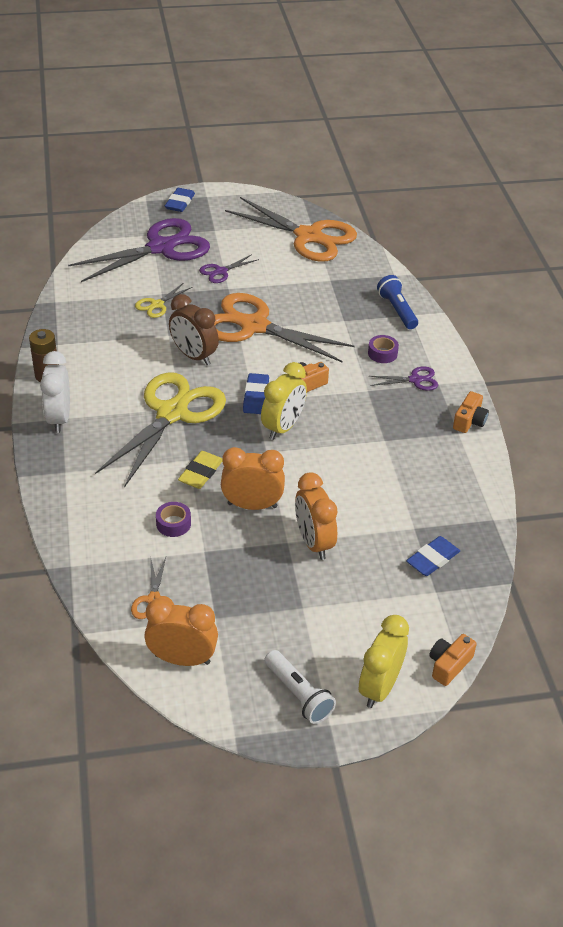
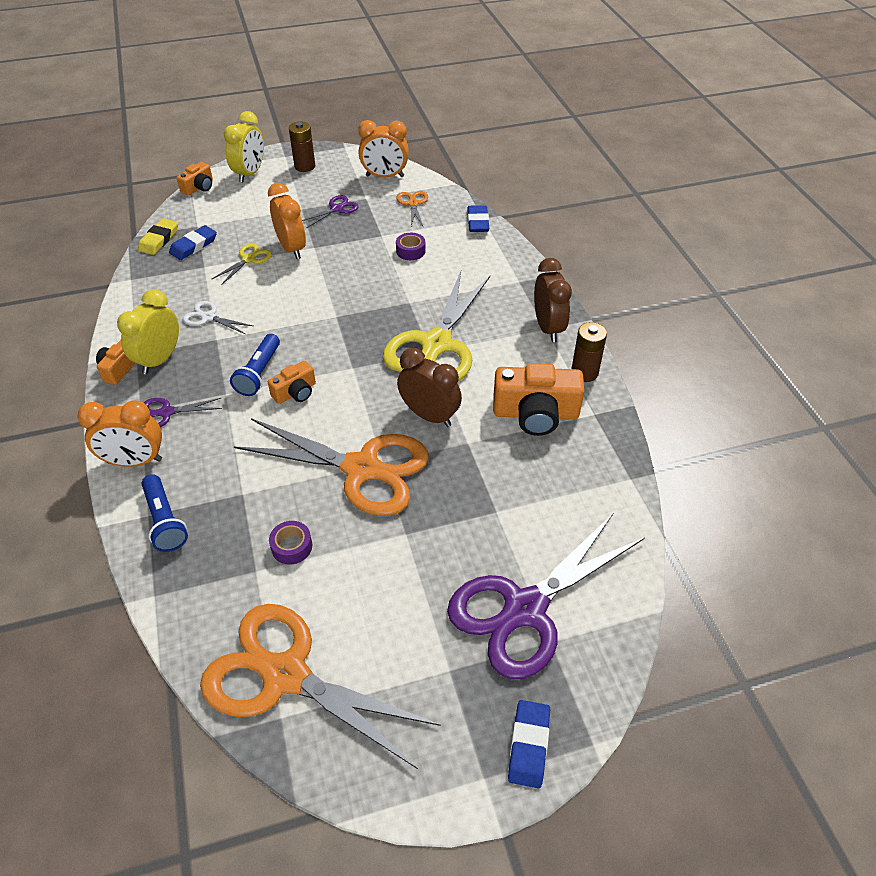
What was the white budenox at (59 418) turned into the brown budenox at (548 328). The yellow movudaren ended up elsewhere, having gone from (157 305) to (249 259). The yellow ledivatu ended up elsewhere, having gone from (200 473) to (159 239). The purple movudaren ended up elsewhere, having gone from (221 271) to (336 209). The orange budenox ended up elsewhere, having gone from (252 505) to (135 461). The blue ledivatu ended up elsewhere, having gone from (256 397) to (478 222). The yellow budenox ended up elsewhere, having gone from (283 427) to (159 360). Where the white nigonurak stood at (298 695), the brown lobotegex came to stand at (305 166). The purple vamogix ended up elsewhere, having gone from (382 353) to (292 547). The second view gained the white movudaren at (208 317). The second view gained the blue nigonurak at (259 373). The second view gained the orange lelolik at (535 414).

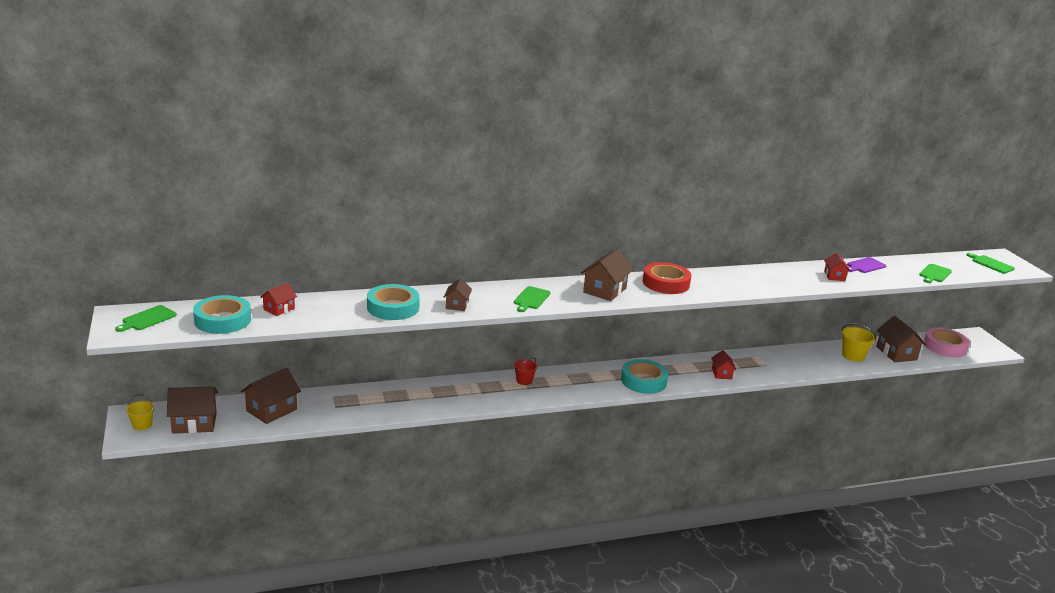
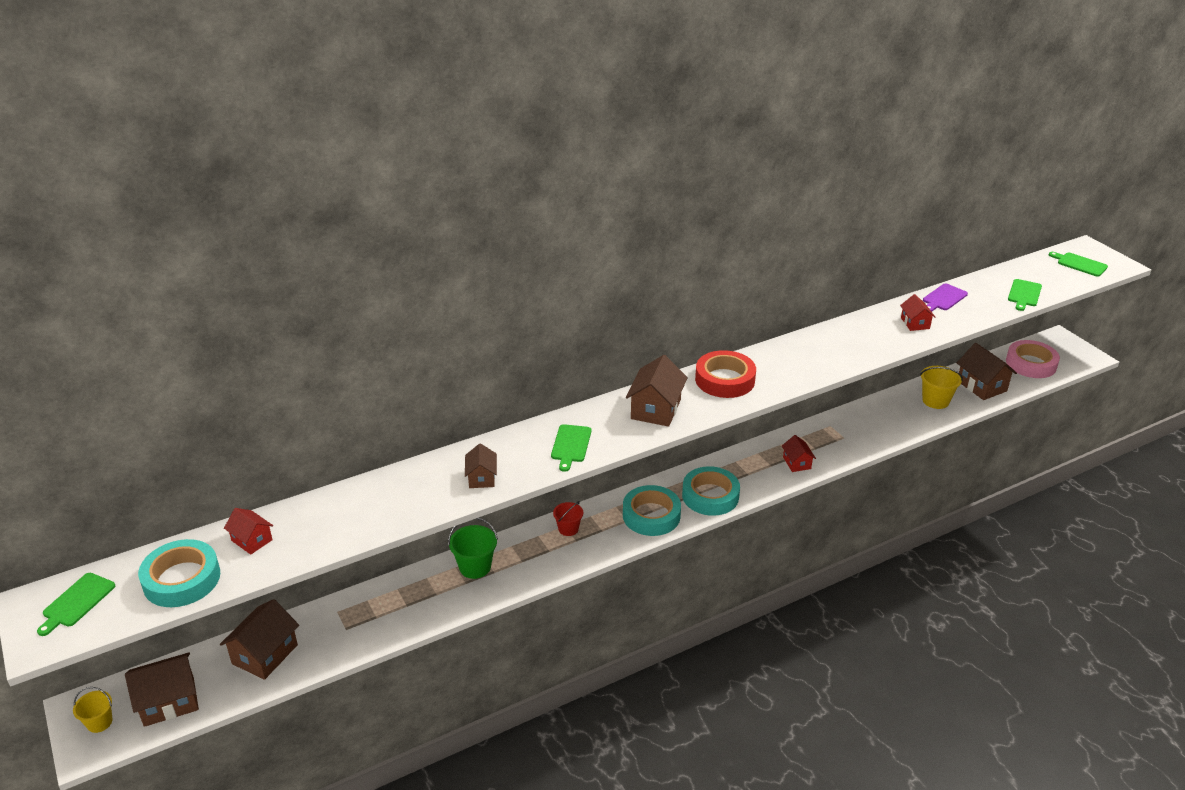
The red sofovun at (279 309) ended up facing another way, 75 degrees counterclockwise from before. The turquoise vamogix ended up elsewhere, having gone from (393 307) to (651 515). The second view gained the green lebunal at (475 567).

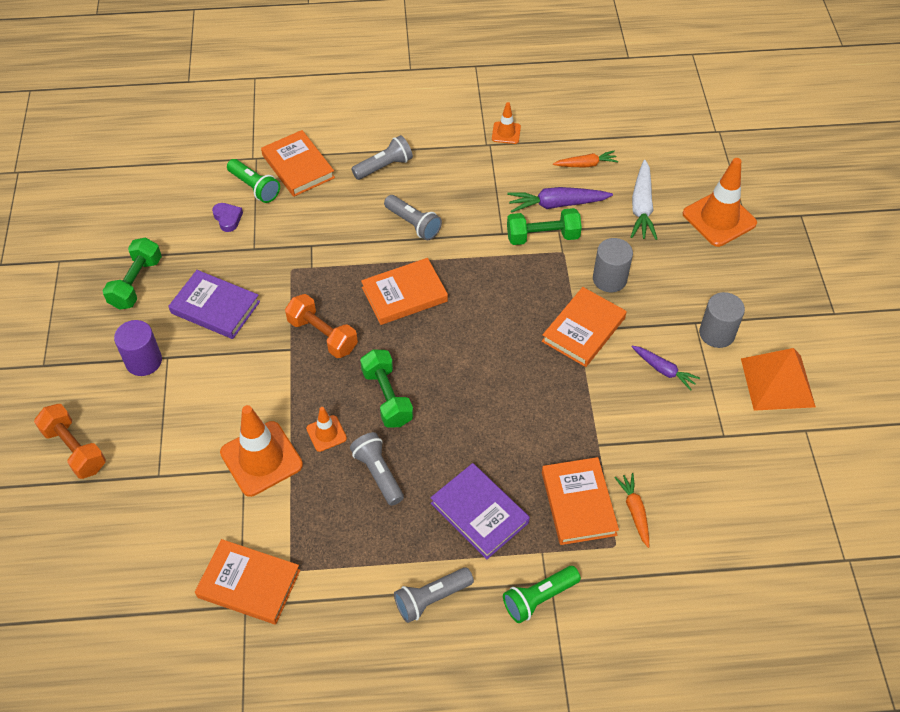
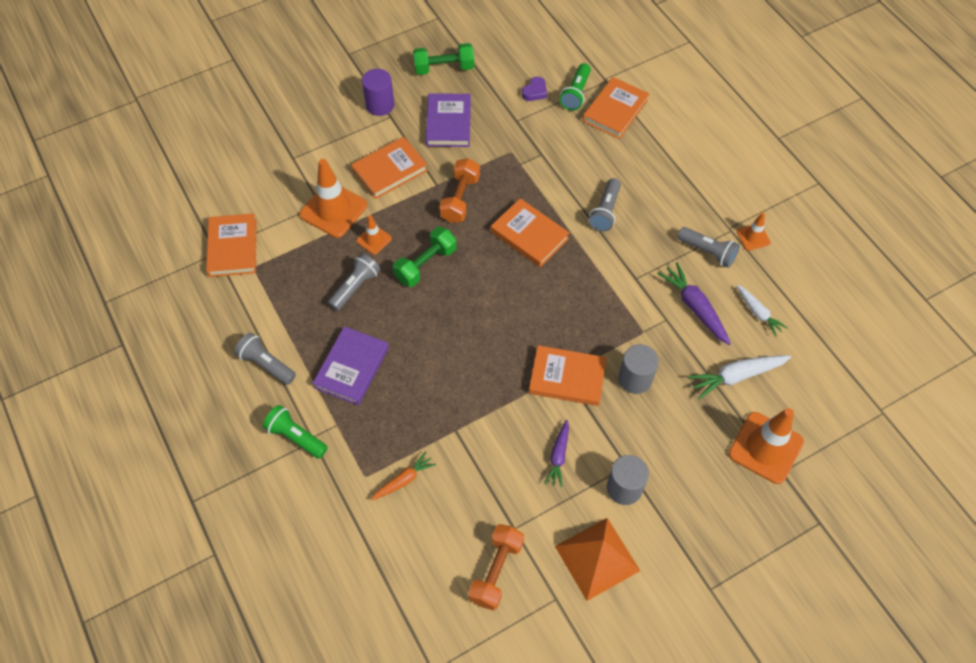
The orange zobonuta ended up elsewhere, having gone from (74 449) to (496 571). The grey nigonurak ended up elsewhere, having gone from (384 166) to (707 252). The second view lost the green zobonuta at (542 236). The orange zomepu ended up elsewhere, having gone from (578 503) to (389 170). What was the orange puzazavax at (586 164) turned into the white puzazavax at (758 313).

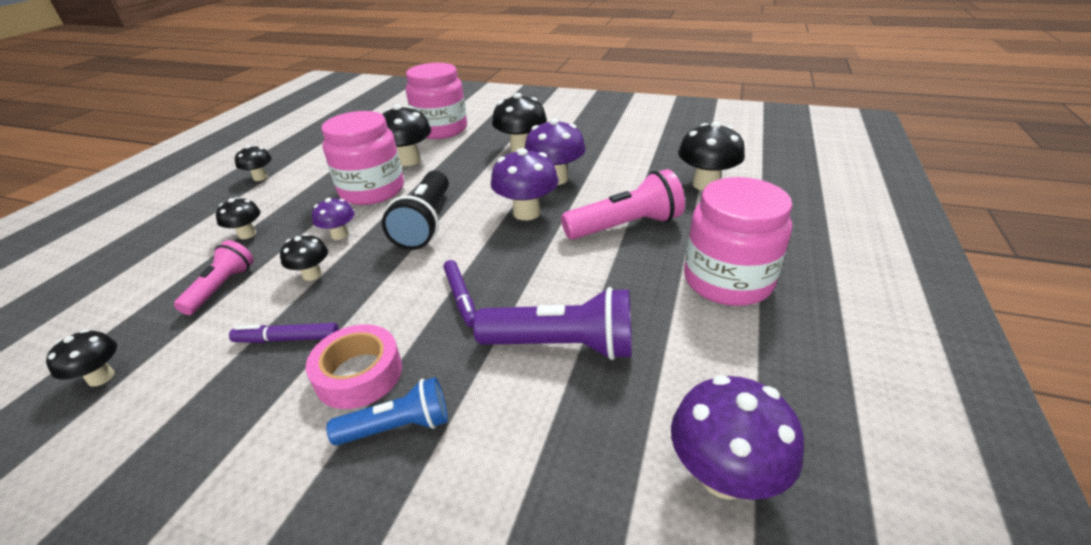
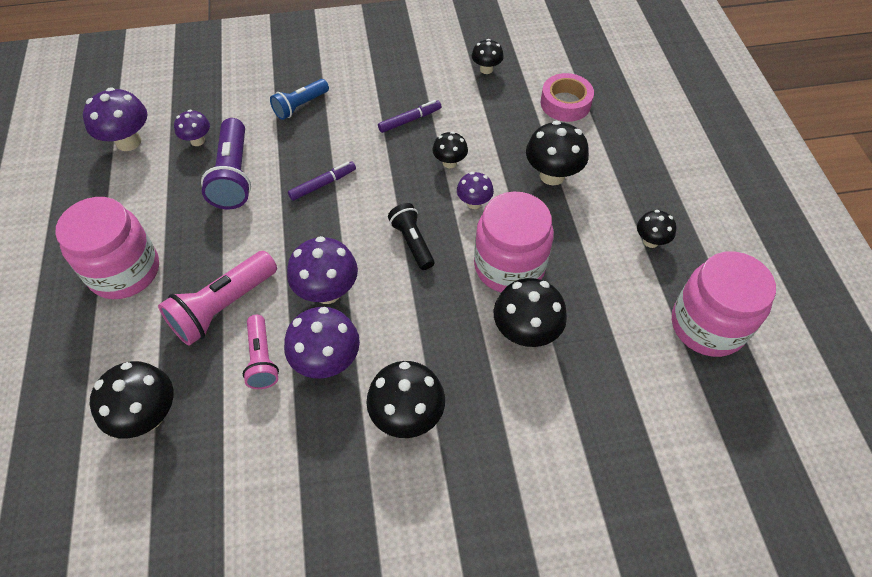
The pink nigonurak ended up elsewhere, having gone from (222 287) to (262 359). The size of the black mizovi at (247 234) changed by a factor of 1.71. The pink vamogix ended up elsewhere, having gone from (359 374) to (565 103). The size of the black nigonurak at (425 223) changed by a factor of 0.63. The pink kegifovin ended up elsewhere, having gone from (441 129) to (707 325). The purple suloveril at (461 297) ended up facing another way, 105 degrees clockwise from before. The purple nigonurak at (562 345) ended up facing another way, 75 degrees counterclockwise from before. The second view gained the purple mizovi at (197 141).

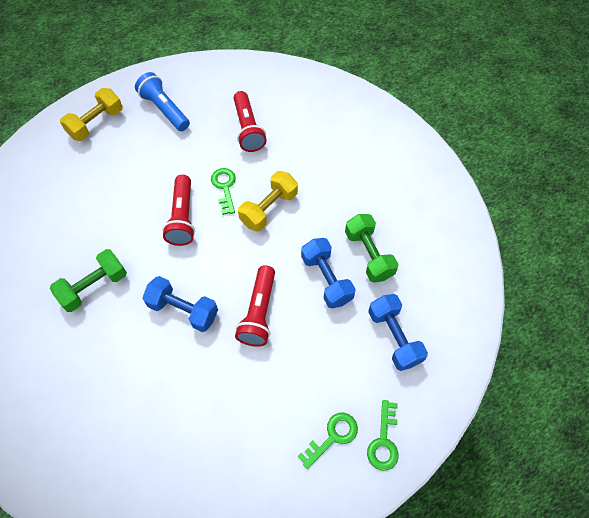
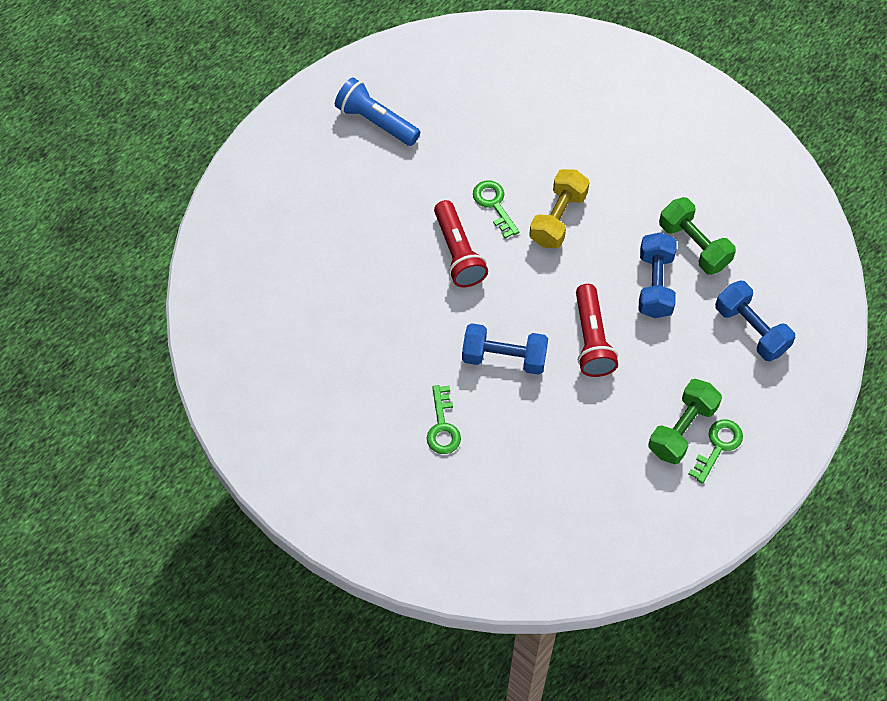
The green zobonuta ended up elsewhere, having gone from (94 287) to (682 429). The second view lost the yellow zobonuta at (96 123). The second view lost the red nigonurak at (248 129). The blue zobonuta at (326 279) ended up facing another way, 45 degrees clockwise from before. The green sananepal ended up elsewhere, having gone from (383 441) to (442 426).

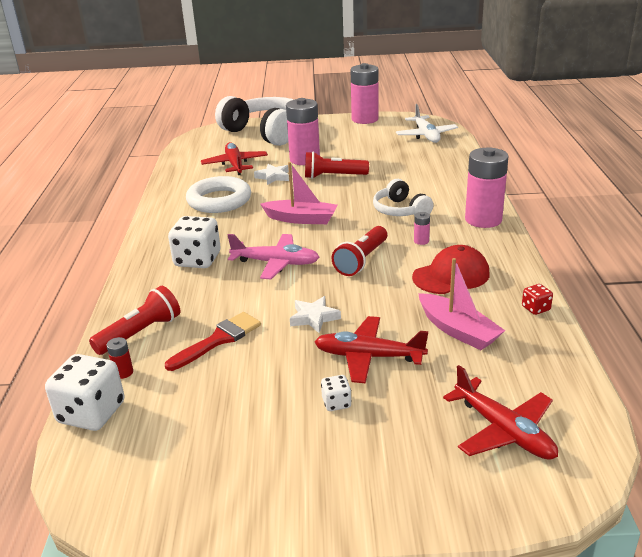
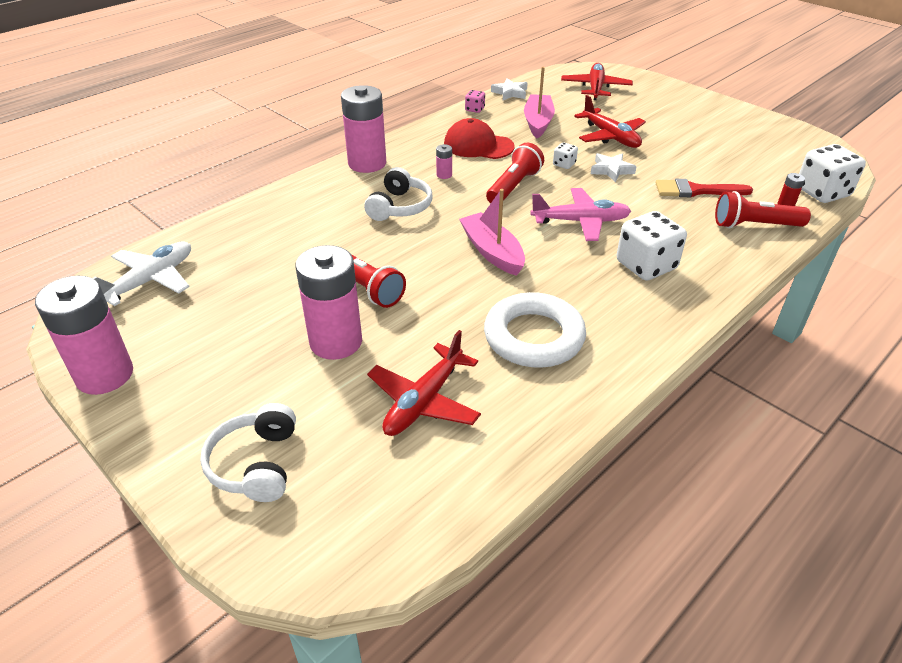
The size of the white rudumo at (266 132) changed by a factor of 0.52. The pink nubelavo at (276 263) ended up facing another way, 120 degrees clockwise from before. The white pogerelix ended up elsewhere, having gone from (273 177) to (510 93). The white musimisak ended up elsewhere, having gone from (336 403) to (564 164). The red nigonurak at (361 260) ended up facing another way, 45 degrees counterclockwise from before. What was the red musimisak at (535 308) turned into the pink musimisak at (474 109).

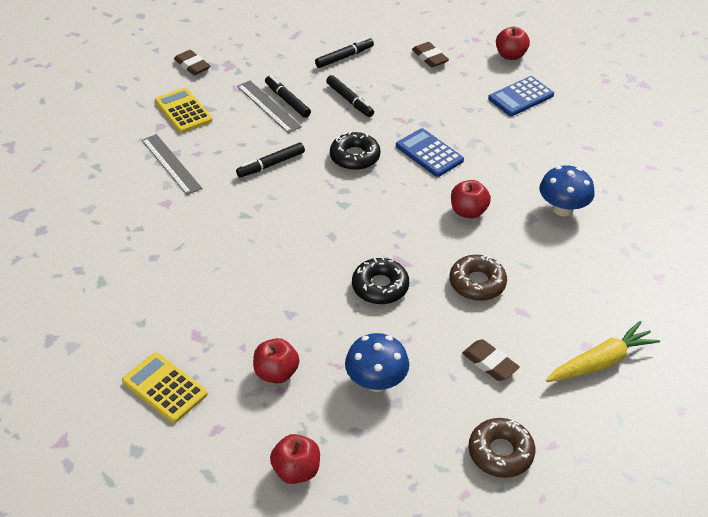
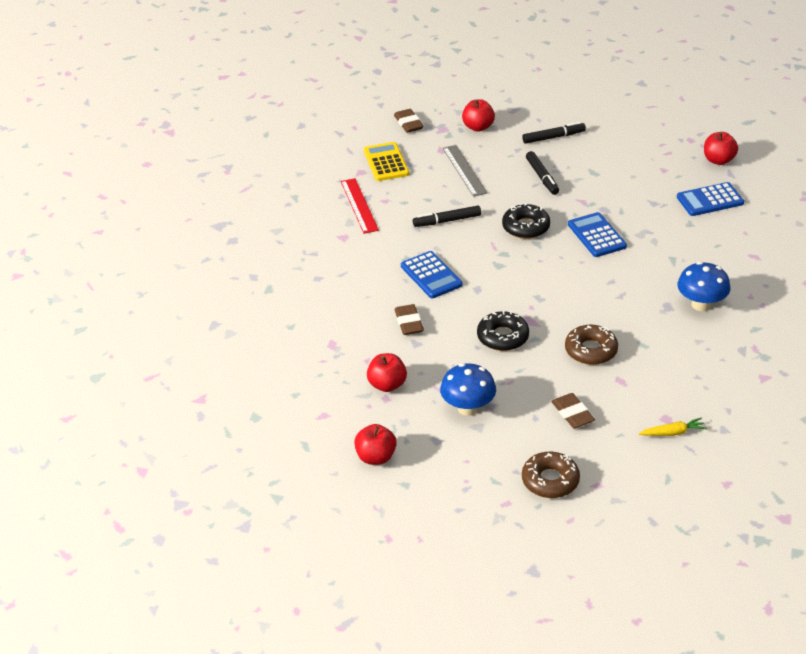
The second view lost the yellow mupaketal at (164 388). What was the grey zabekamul at (171 164) turned into the red zabekamul at (359 205). The second view lost the black suloveril at (287 100). The brown ledivatu ended up elsewhere, having gone from (429 57) to (409 323). The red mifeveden ended up elsewhere, having gone from (468 211) to (478 127). The size of the yellow puzazavax at (600 362) changed by a factor of 0.57. The second view gained the blue mupaketal at (431 275).

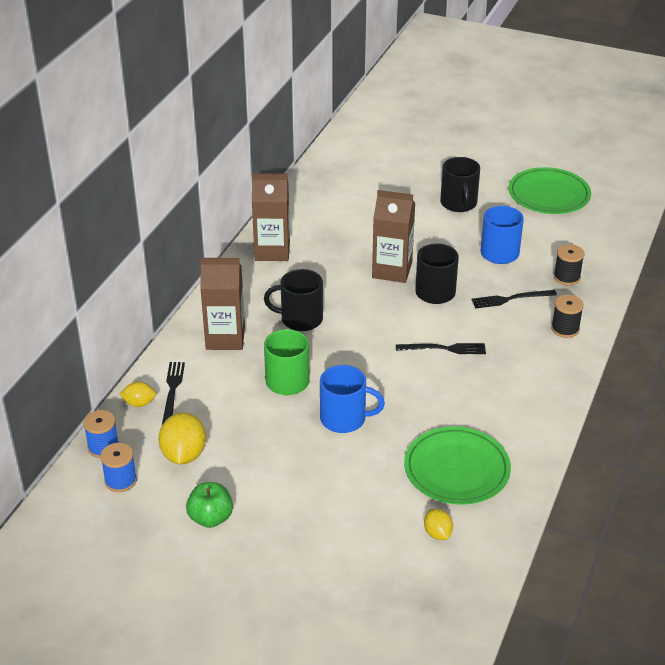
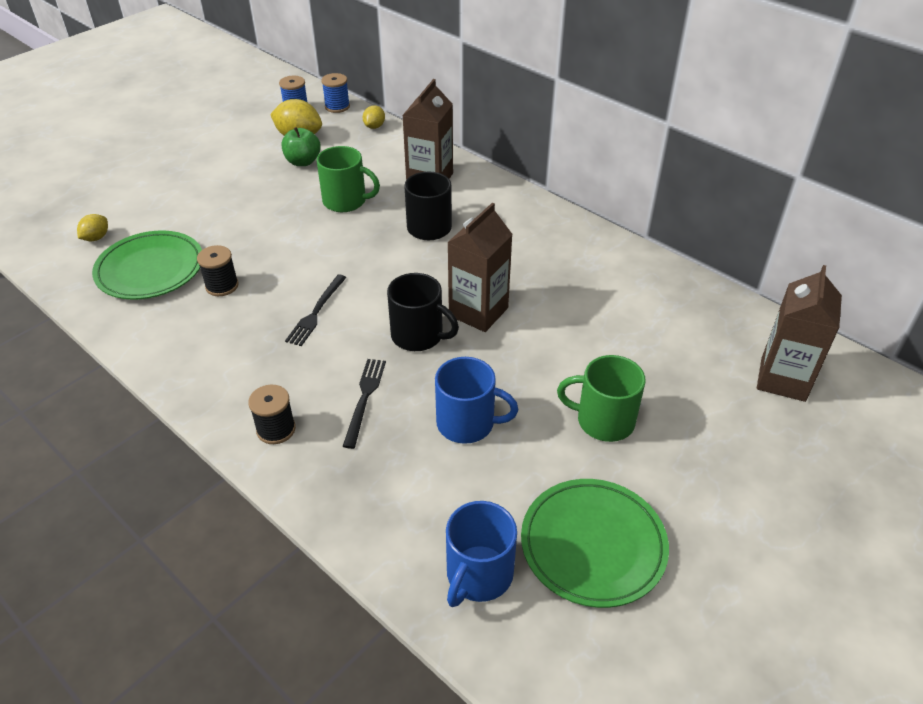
The second view lost the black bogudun at (172 391). The green mifeveden ended up elsewhere, having gone from (211 518) to (303 162). The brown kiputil ended up elsewhere, having gone from (272 251) to (783 379). The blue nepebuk ended up elsewhere, having gone from (344 419) to (478 575). The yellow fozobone at (437 533) ended up facing another way, 60 degrees counterclockwise from before. What was the black nepebuk at (459 204) turned into the green nepebuk at (603 420). The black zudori ended up elsewhere, having gone from (566 277) to (222 286).

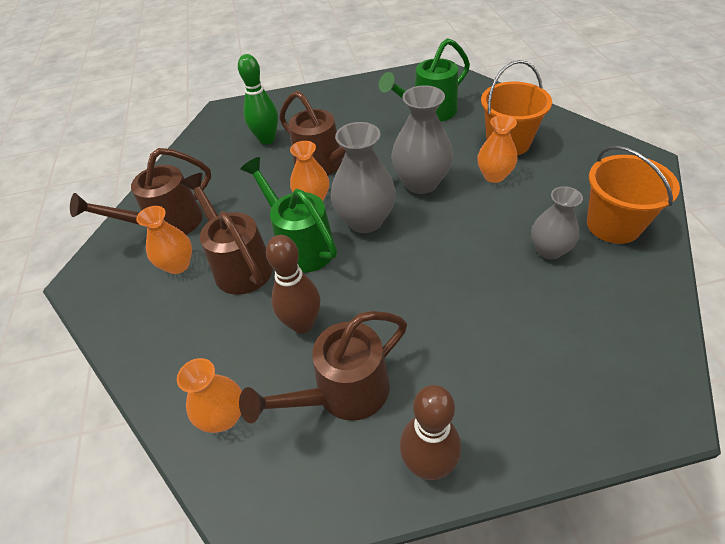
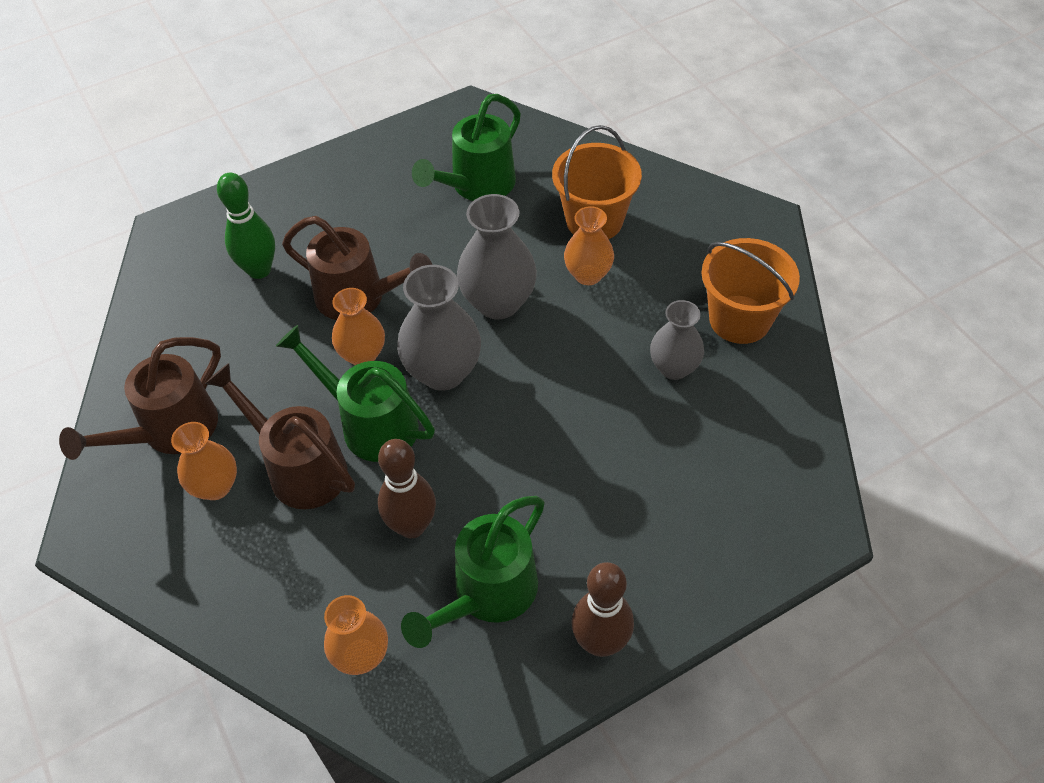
What was the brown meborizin at (342 393) turned into the green meborizin at (487 594).

